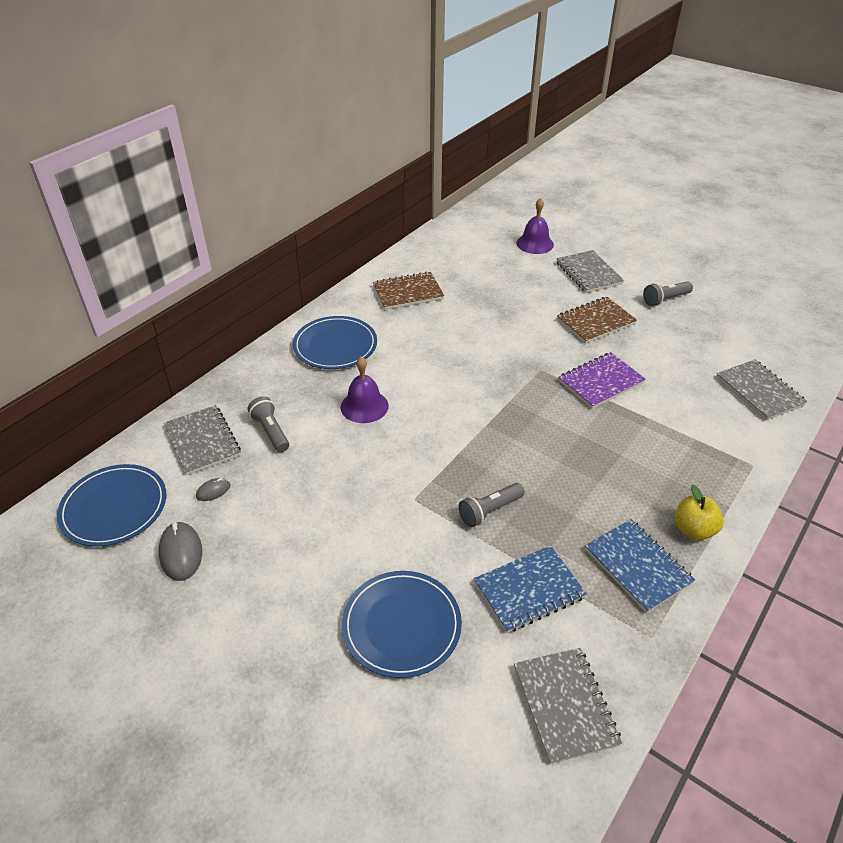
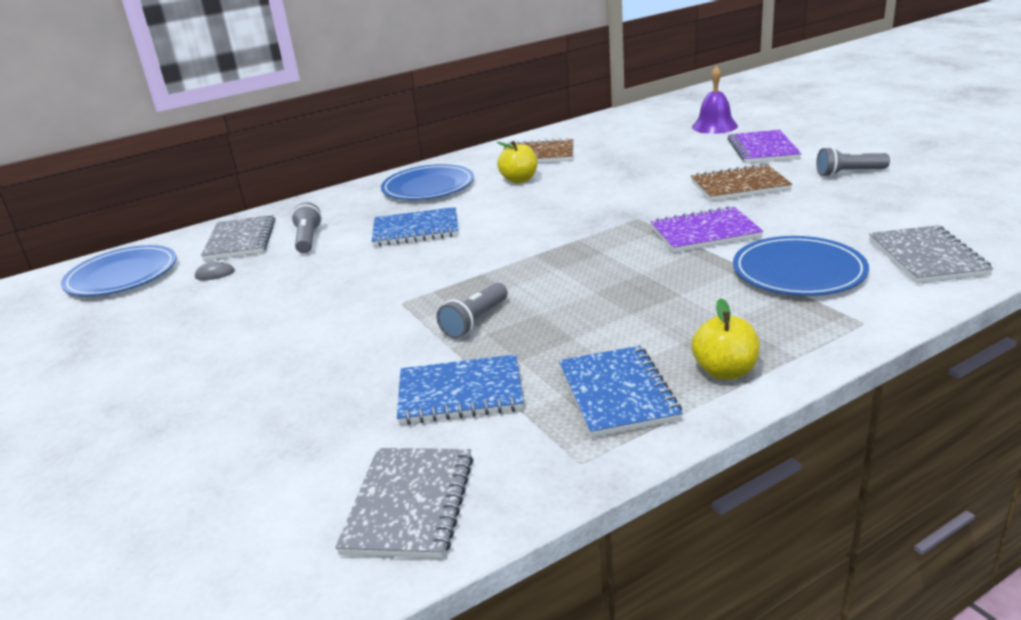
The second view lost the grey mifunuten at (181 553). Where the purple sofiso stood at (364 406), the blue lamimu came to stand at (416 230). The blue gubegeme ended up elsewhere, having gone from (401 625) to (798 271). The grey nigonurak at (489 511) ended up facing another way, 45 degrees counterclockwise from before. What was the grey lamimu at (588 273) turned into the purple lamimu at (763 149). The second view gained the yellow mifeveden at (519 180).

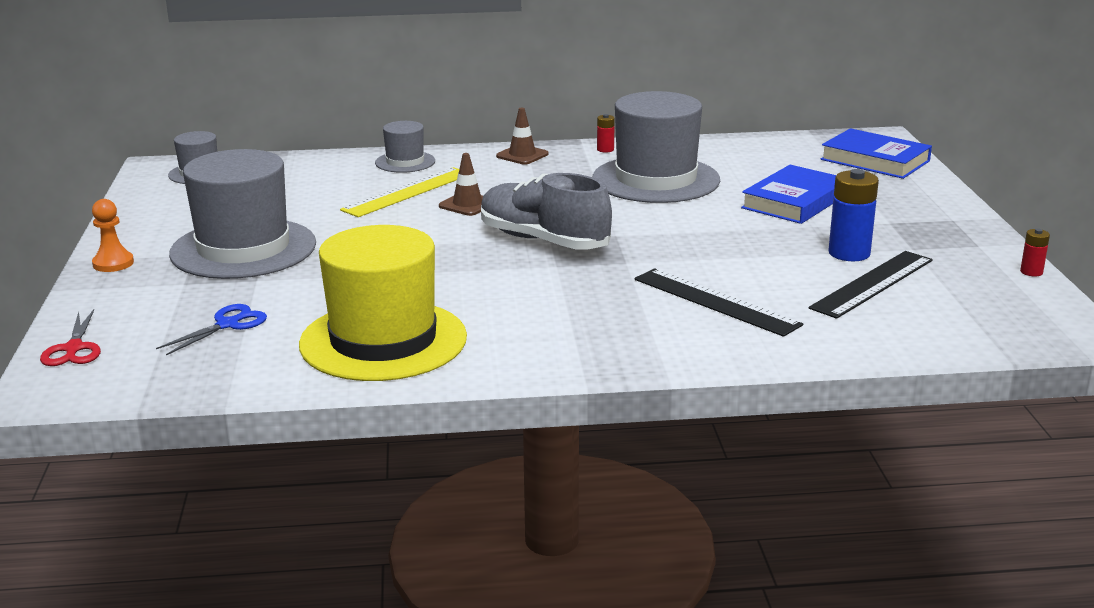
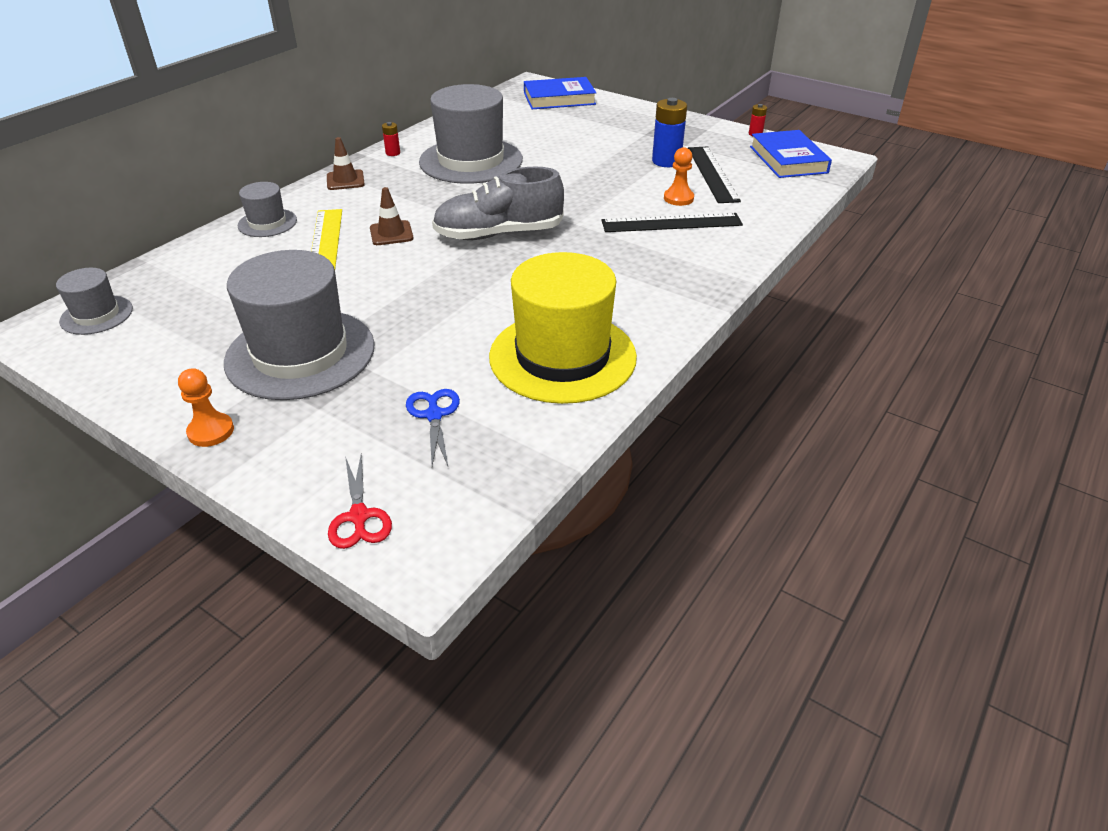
The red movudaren at (73 349) ended up facing another way, 45 degrees clockwise from before. The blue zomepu ended up elsewhere, having gone from (794 201) to (788 159). The second view gained the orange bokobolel at (678 198).

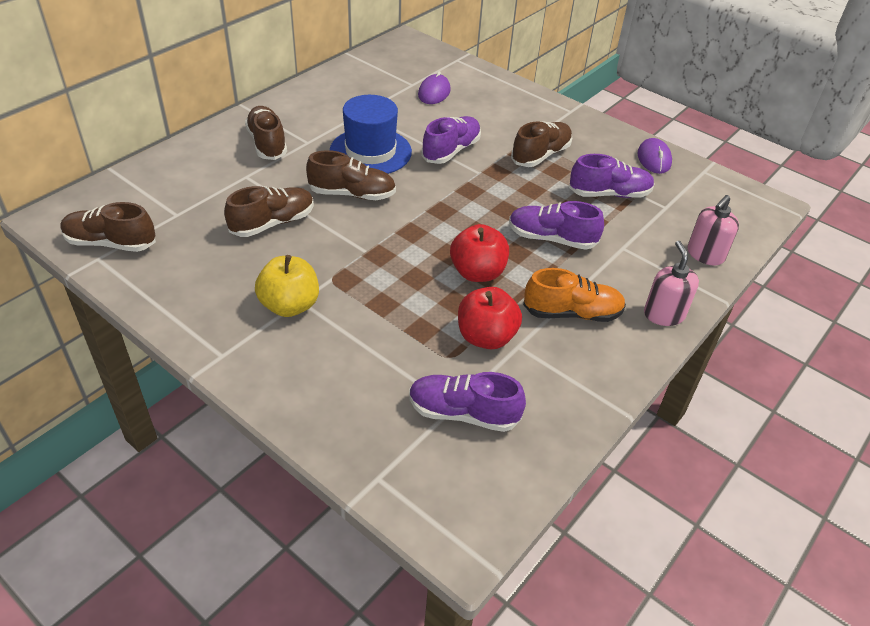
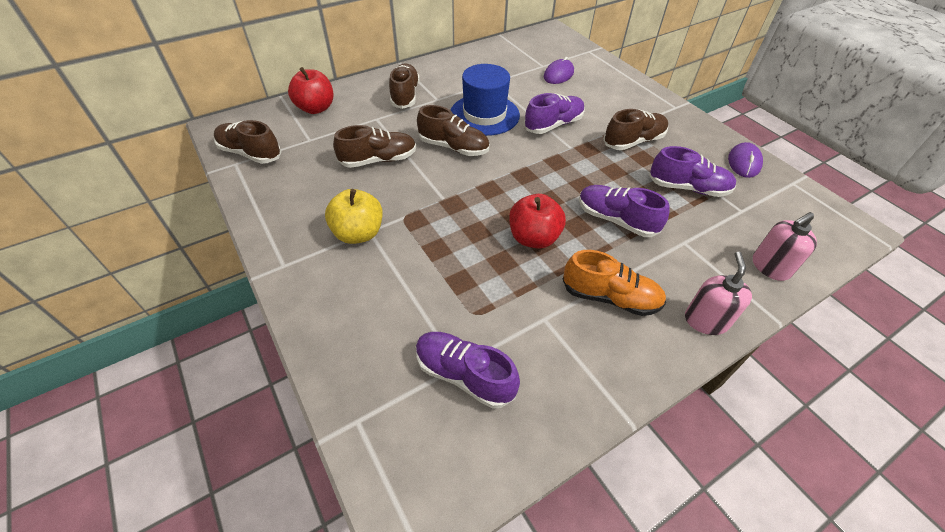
The red mifeveden ended up elsewhere, having gone from (486 337) to (316 108).

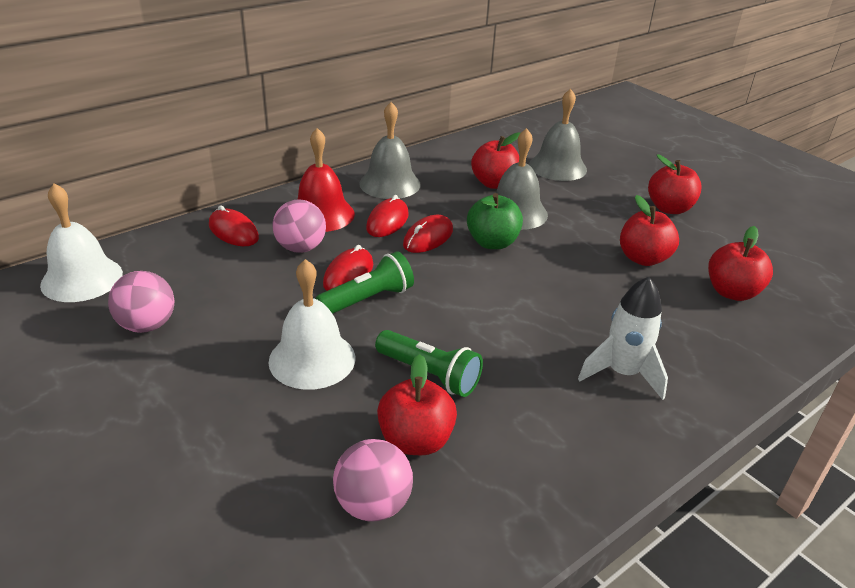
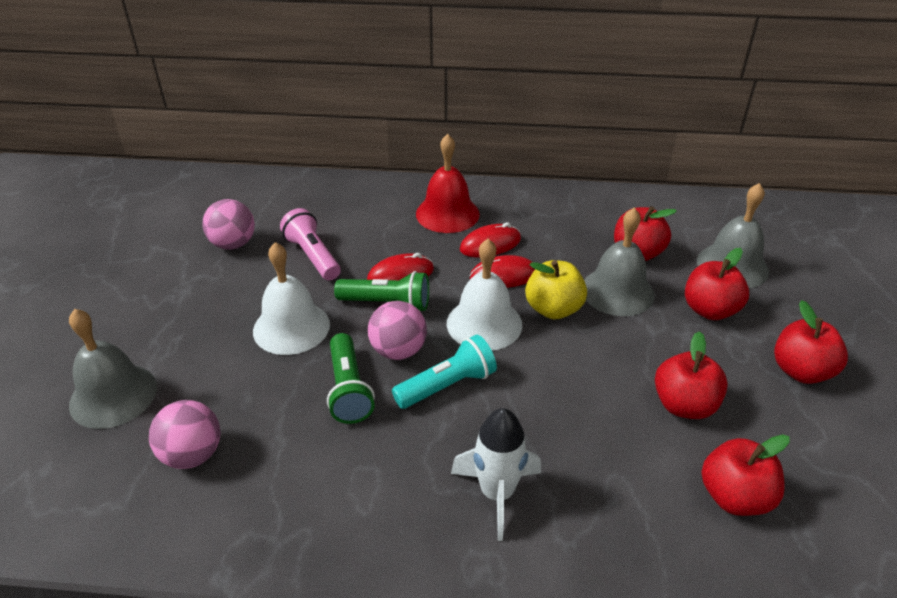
The white sofiso ended up elsewhere, having gone from (82 279) to (484 323). The second view lost the red mifunuten at (233 231). The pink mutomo ended up elsewhere, having gone from (301 248) to (398 351). The grey sofiso ended up elsewhere, having gone from (390 183) to (113 395). The red mifeveden ended up elsewhere, having gone from (415 440) to (709 310). What was the green mifeveden at (492 243) turned into the yellow mifeveden at (553 309). The second view gained the pink nigonurak at (313 256). The second view gained the turquoise nigonurak at (447 385).

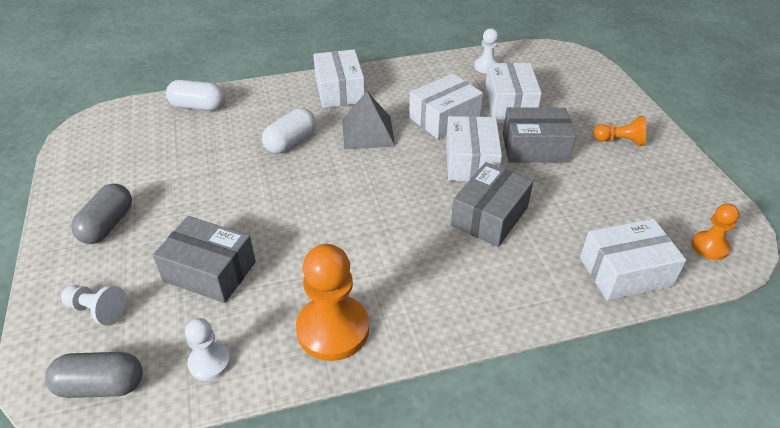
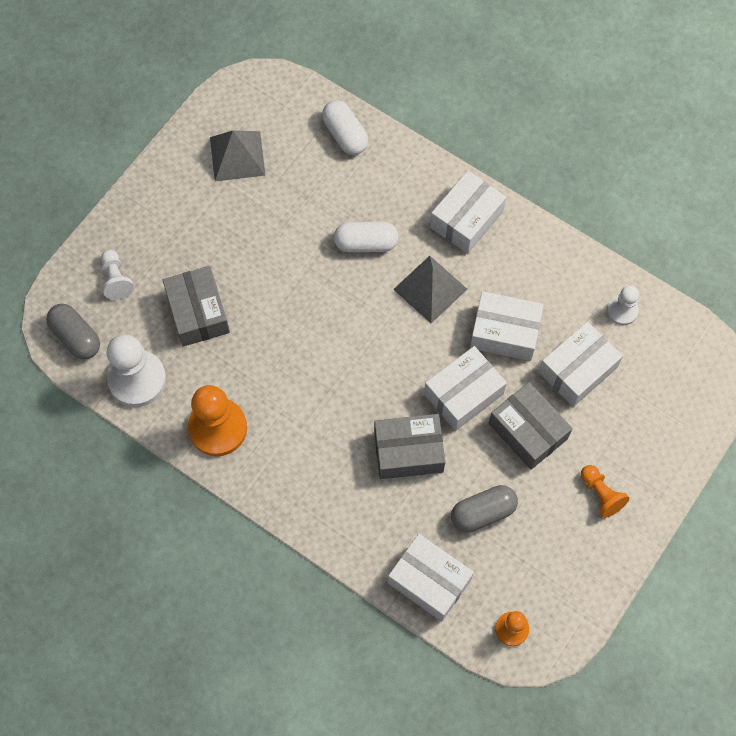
The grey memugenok ended up elsewhere, having gone from (107 225) to (483 512). The size of the white bokobolel at (209 362) changed by a factor of 1.83. The second view gained the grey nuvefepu at (237 156).

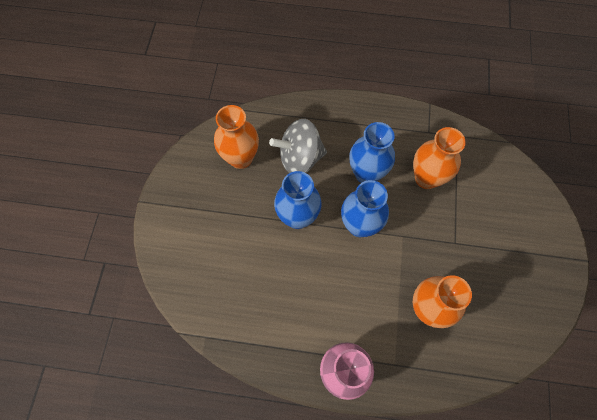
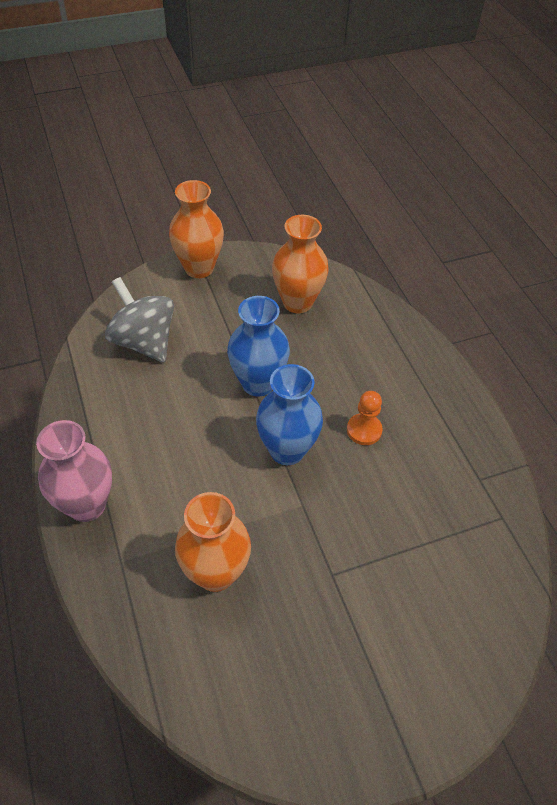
The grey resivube ended up elsewhere, having gone from (300 158) to (144 341). Where the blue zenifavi stood at (366 174), the orange bokobolel came to stand at (364 430). The orange zenifavi ended up elsewhere, having gone from (426 178) to (199 268).

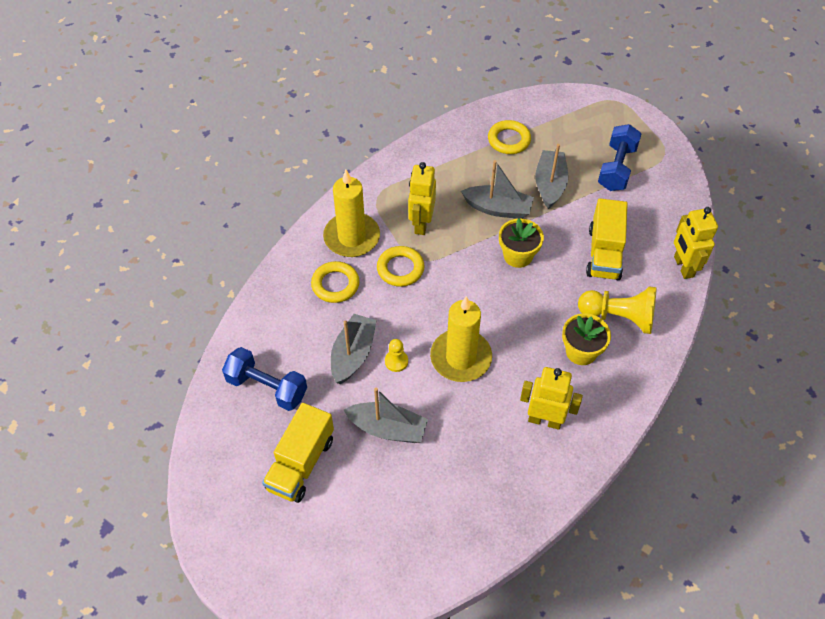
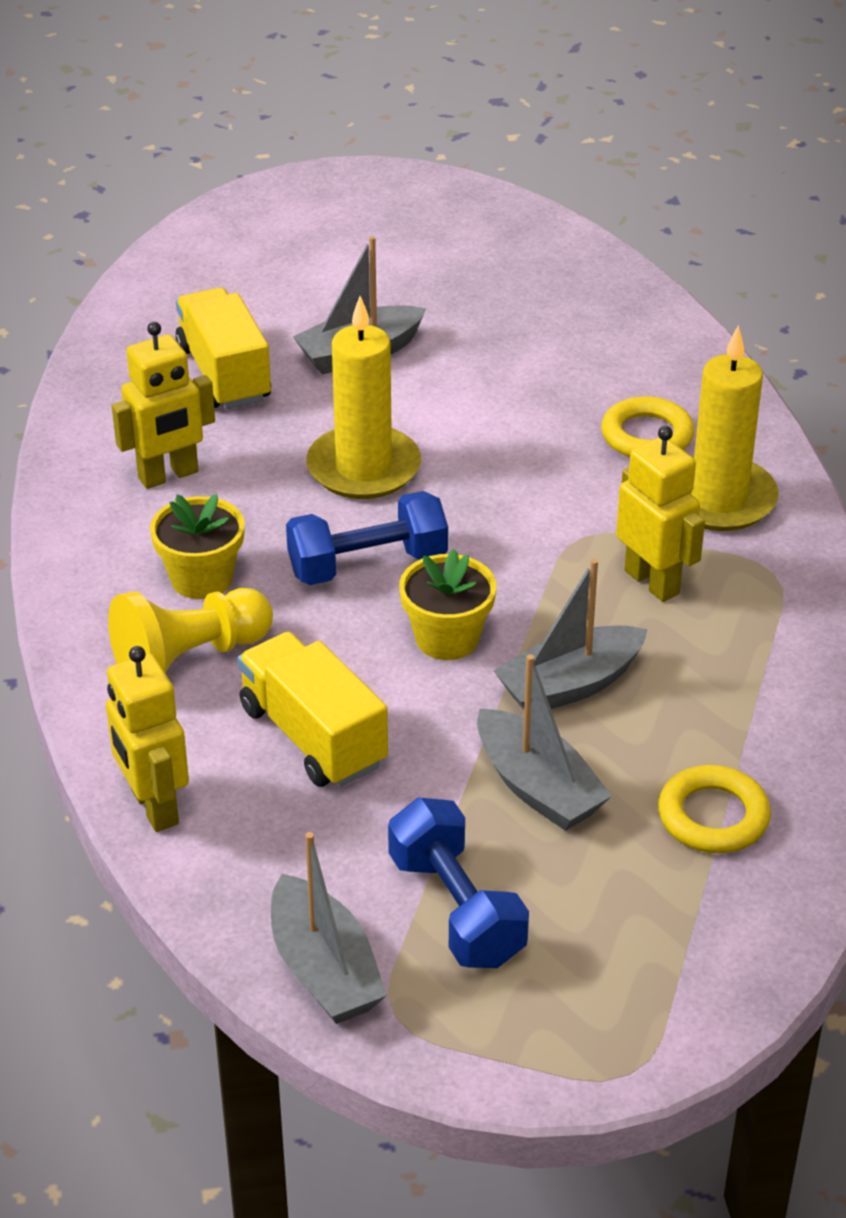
The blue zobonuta ended up elsewhere, having gone from (267 387) to (367 565). The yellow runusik ended up elsewhere, having gone from (301 463) to (224 374). The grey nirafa ended up elsewhere, having gone from (353 354) to (324 969). The second view lost the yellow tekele at (400 269). The second view lost the yellow bokobolel at (396 361). The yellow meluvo at (683 267) ended up facing another way, 150 degrees counterclockwise from before.

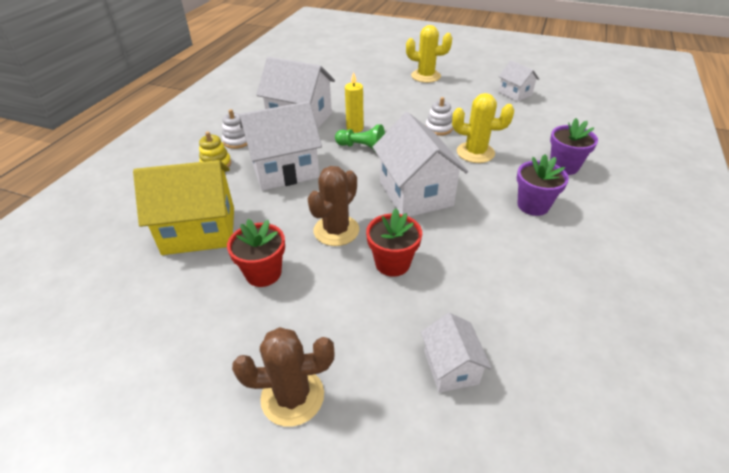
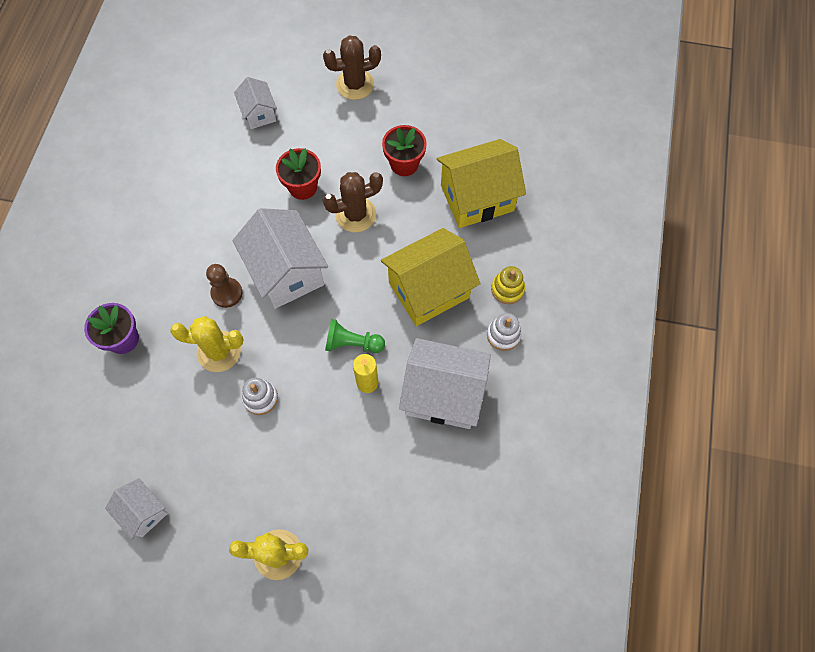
What was the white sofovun at (285 170) turned into the yellow sofovun at (429 290). The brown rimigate at (336 230) ended up facing another way, 45 degrees clockwise from before. The second view lost the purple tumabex at (533 205). The second view gained the brown bokobolel at (227 293).

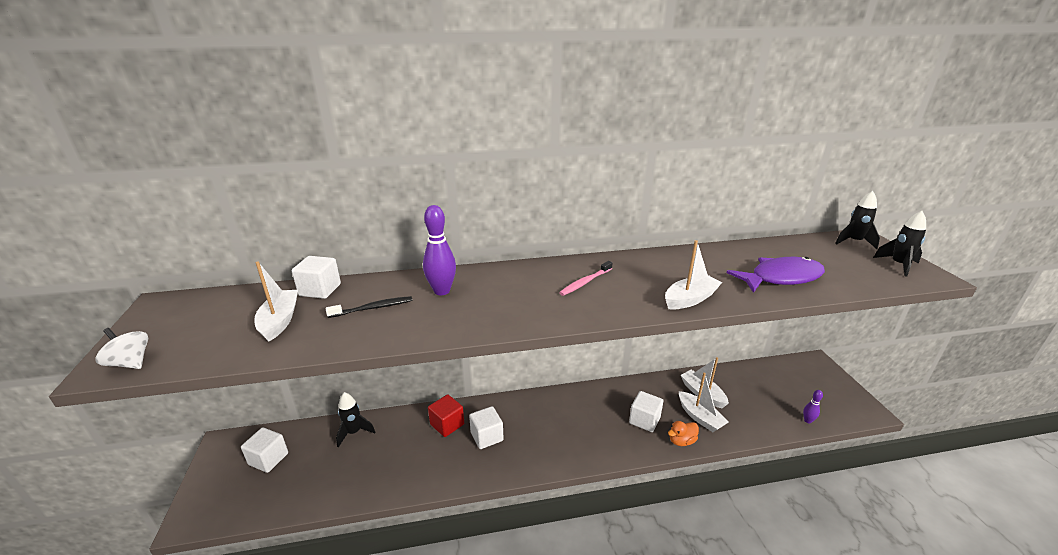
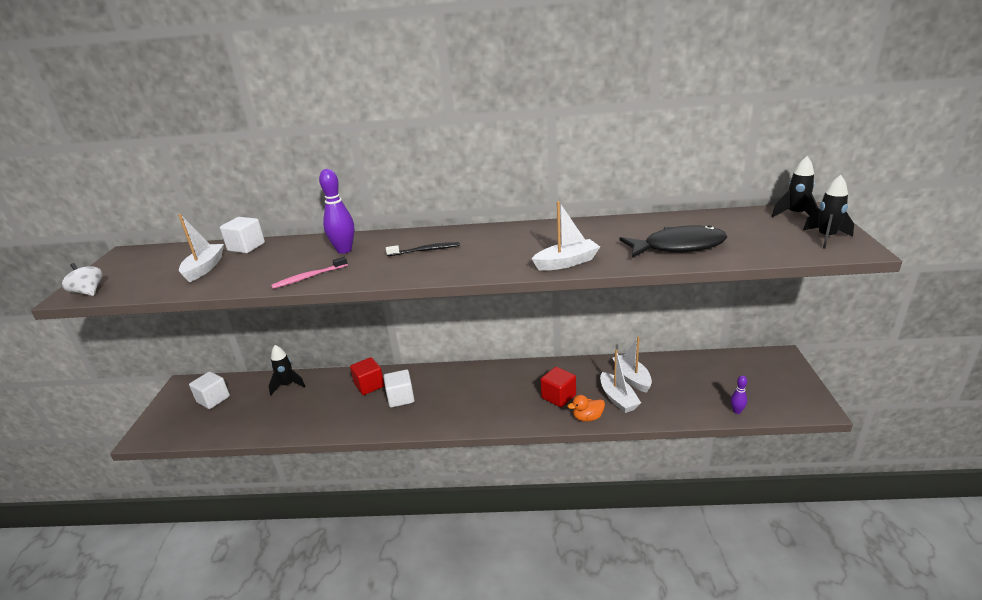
The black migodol ended up elsewhere, having gone from (373 308) to (425 250). The pink migodol ended up elsewhere, having gone from (585 282) to (308 277). What was the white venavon at (644 420) turned into the red venavon at (558 397). What was the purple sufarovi at (781 278) turned into the black sufarovi at (678 247).

